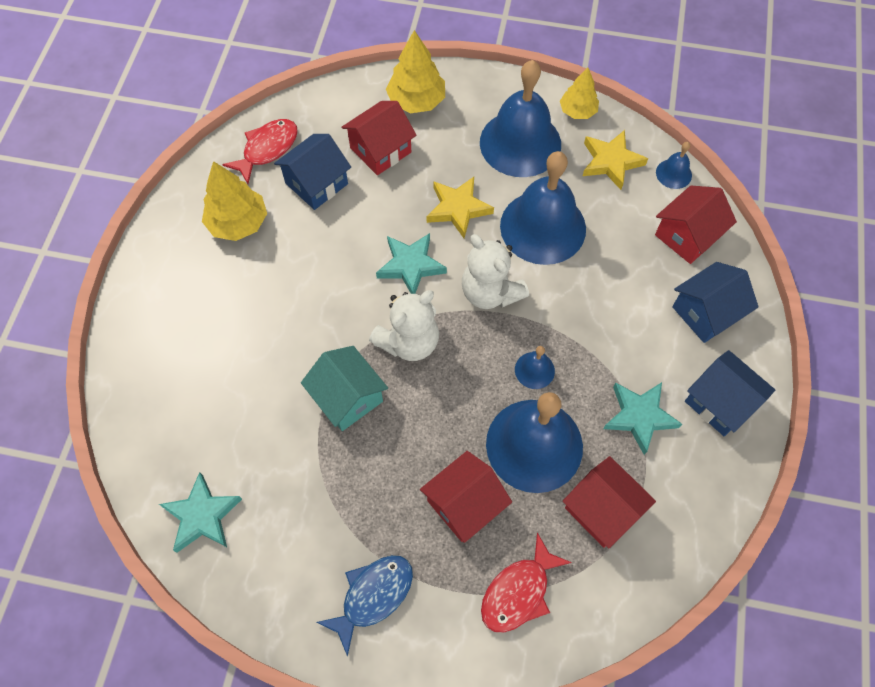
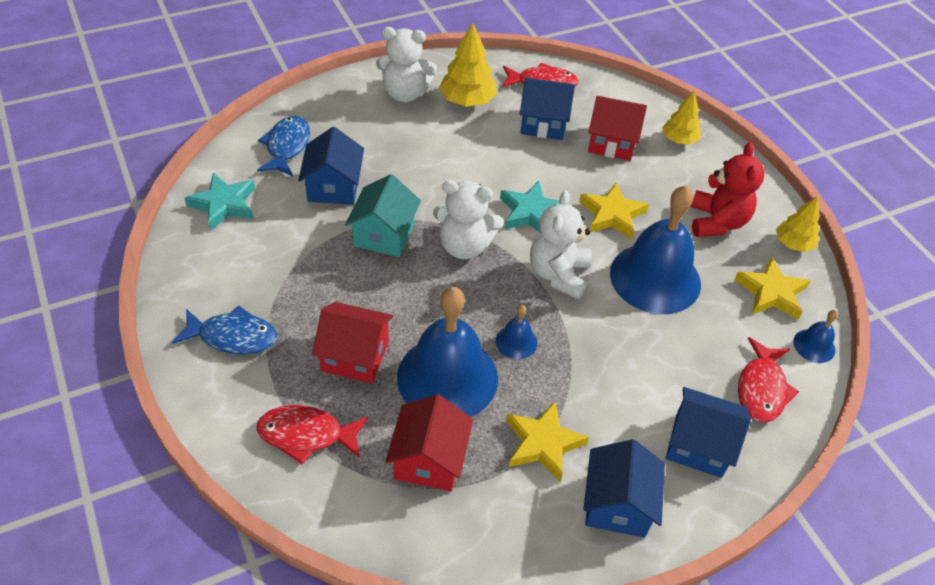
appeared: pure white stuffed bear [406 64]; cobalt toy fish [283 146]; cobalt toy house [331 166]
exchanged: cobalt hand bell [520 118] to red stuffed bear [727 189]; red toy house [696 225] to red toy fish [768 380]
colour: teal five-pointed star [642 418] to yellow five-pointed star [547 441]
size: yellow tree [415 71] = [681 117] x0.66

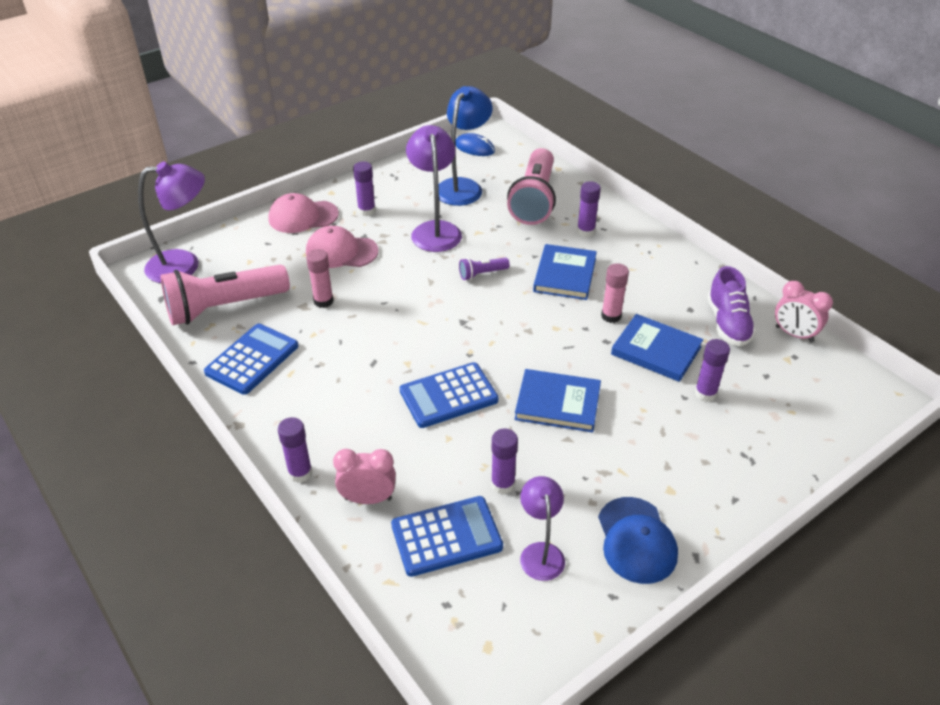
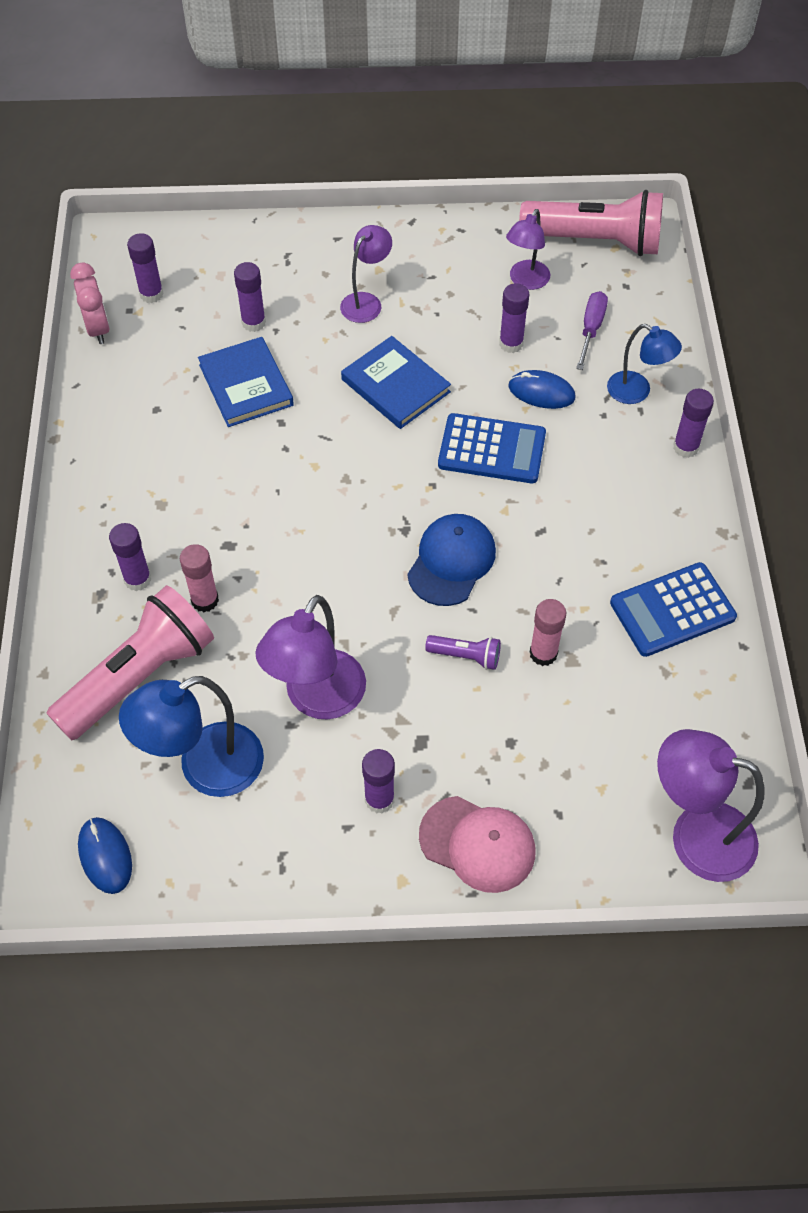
missing: rose-pink cap [342 247]; cobalt hardcover [565 272]; royal purple shoe [731 306]
appeared: royal purple desk lamp [366 274]; royal purple stick of glue [145 268]; cobalt mouse [541 389]
relocated: royal purple pocket torch [484 268] to [463 652]; rose-pink stick of glue [615 293] to [199 578]; rose-pink pocket torch [225 295] to [591 223]; cobalt cap [638 540] to [451 560]
exchanged: rose-pink bedside clock [364 476] to cobalt desk lamp [644 364]; cobalt pocket calculator [447 536] to royal purple flat screwdriver [592 330]

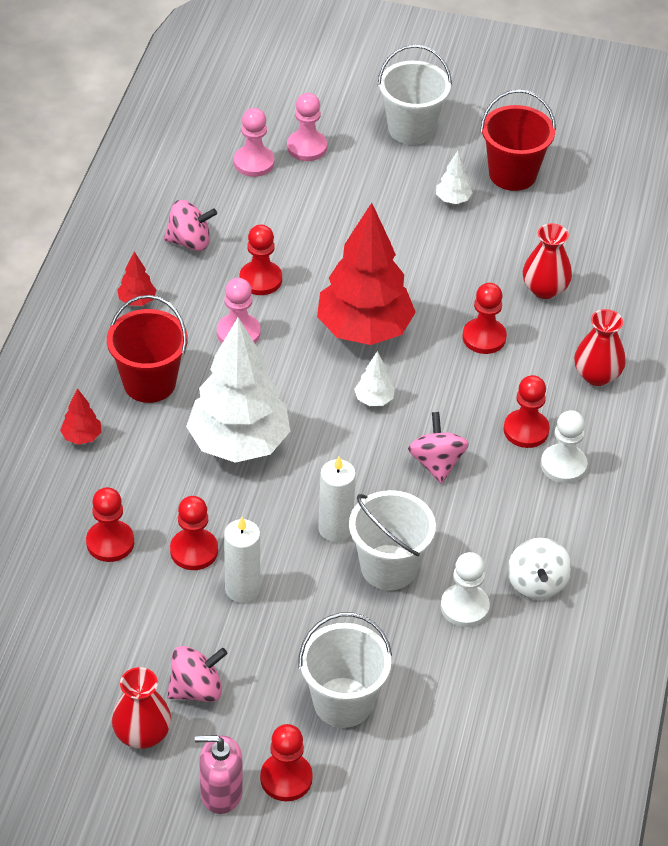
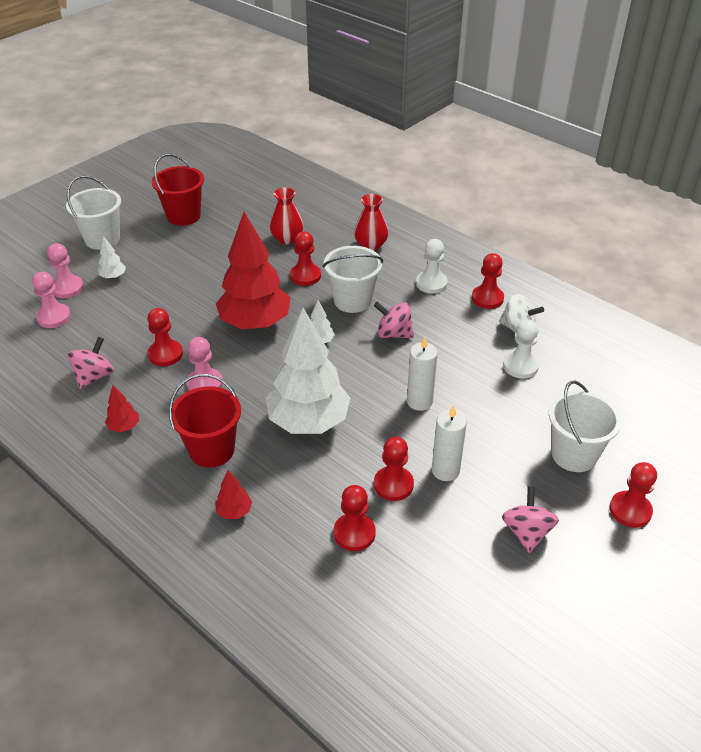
missing: red vase [141 708]; rose-pink pump bottle [219 774]
relocated: pure white tree [454 177] to [112 257]; red game pawn [527 411] to [488 281]; pure white bucket [392 540] to [353 279]

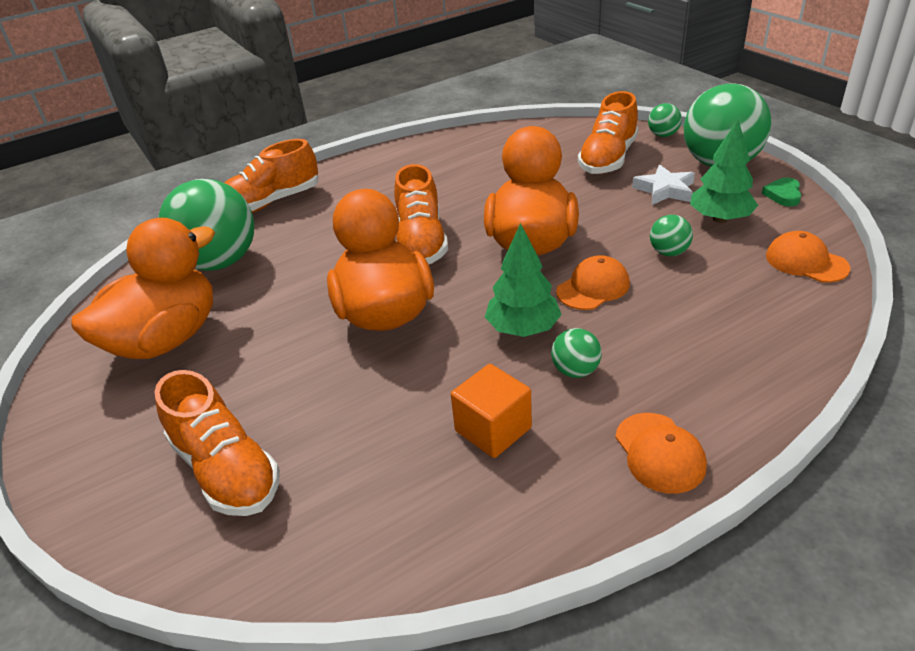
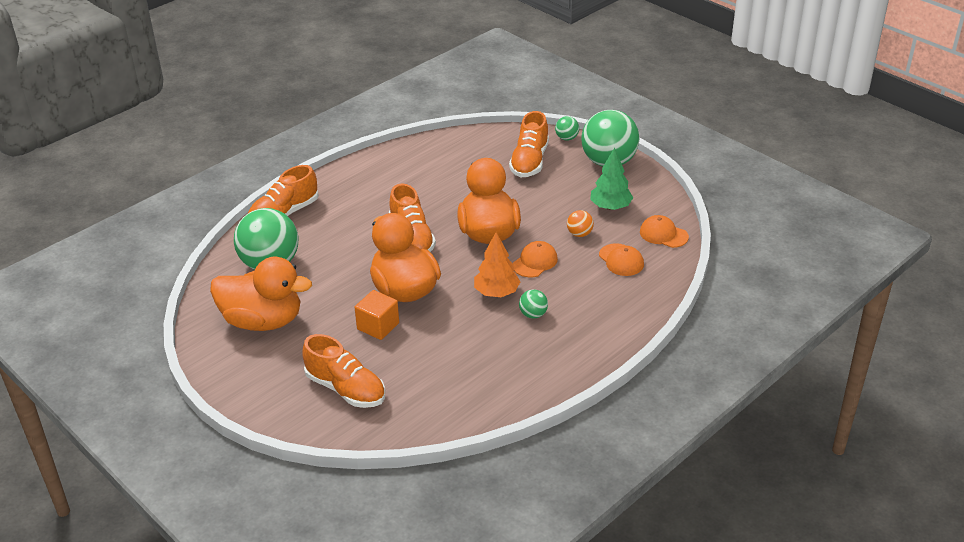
missing: pure white five-pointed star [663 184]; emerald heart shape [781 192]
relocated: orange cube [491 411] to [377 315]; orange cap [661 453] to [621 259]
colour: emerald sphere [671 235] to orange sphere [580 223]; emerald tree [523 280] to orange tree [497 264]
spun: orange toy duck [143 288] = [261 294] 75 degrees clockwise

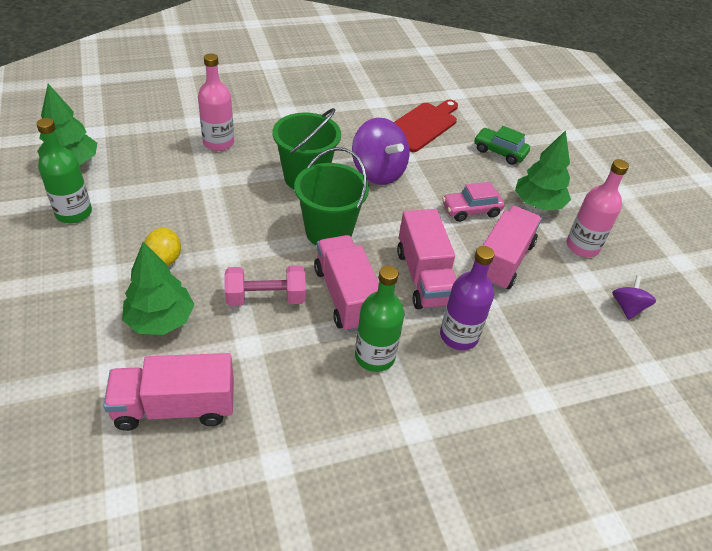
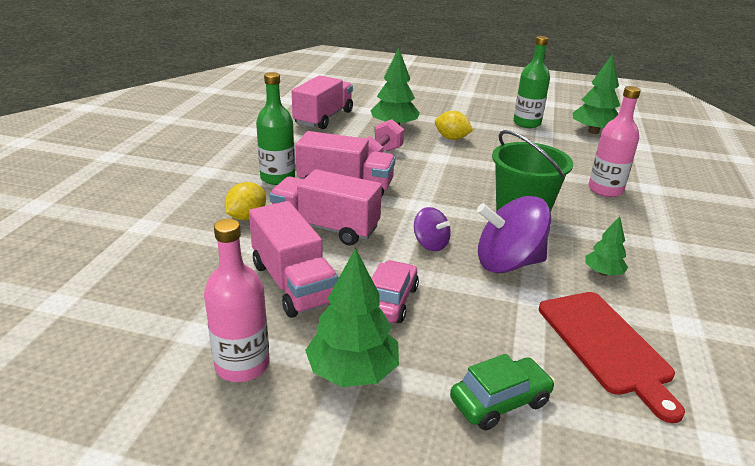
missing: emerald bucket [331 196]
appeared: emerald tree [606 246]
relocated: royal purple toy top [634 297] to [432 229]
exchanged: royal purple bottle [467 298] to yellow lemon [245 201]

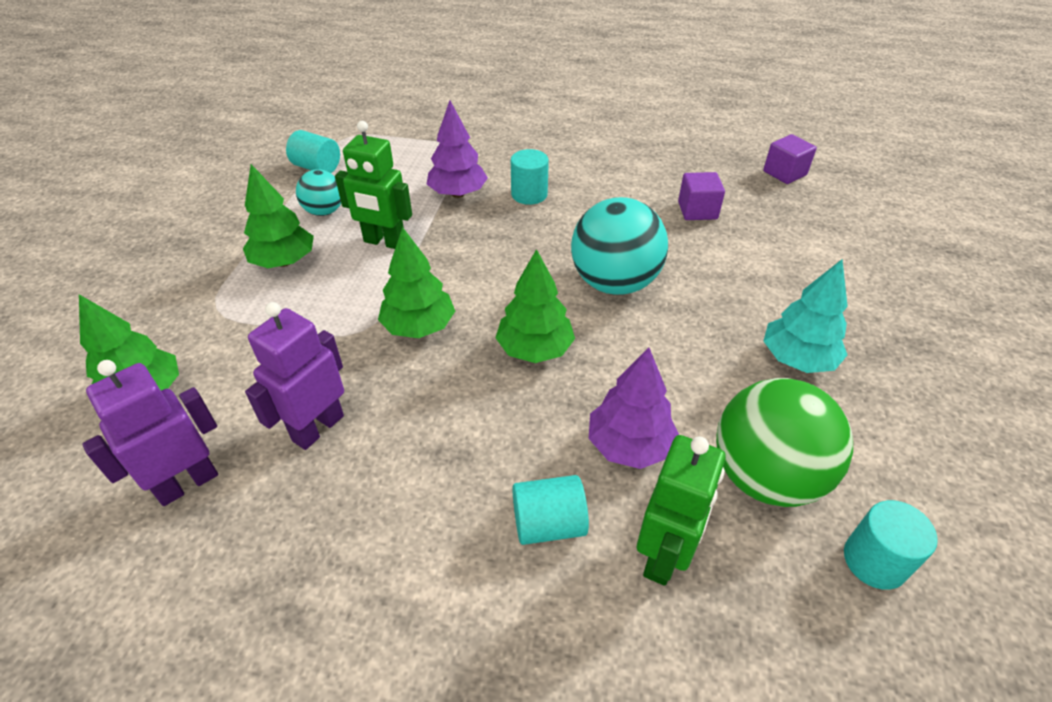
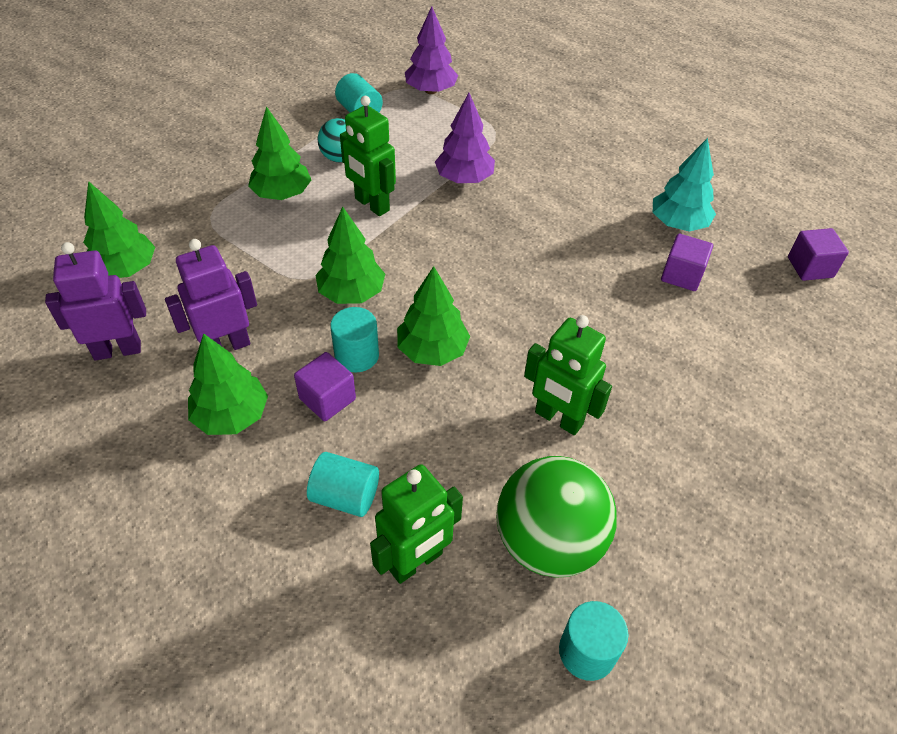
missing: teal sphere [619 246]
appeared: emerald toy robot [568 375]; emerald tree [228 384]; royal purple cube [325 386]
relocated: teal cylinder [530 177] to [354 339]; teal tree [805 316] to [684 185]; royal purple tree [634 408] to [431 50]

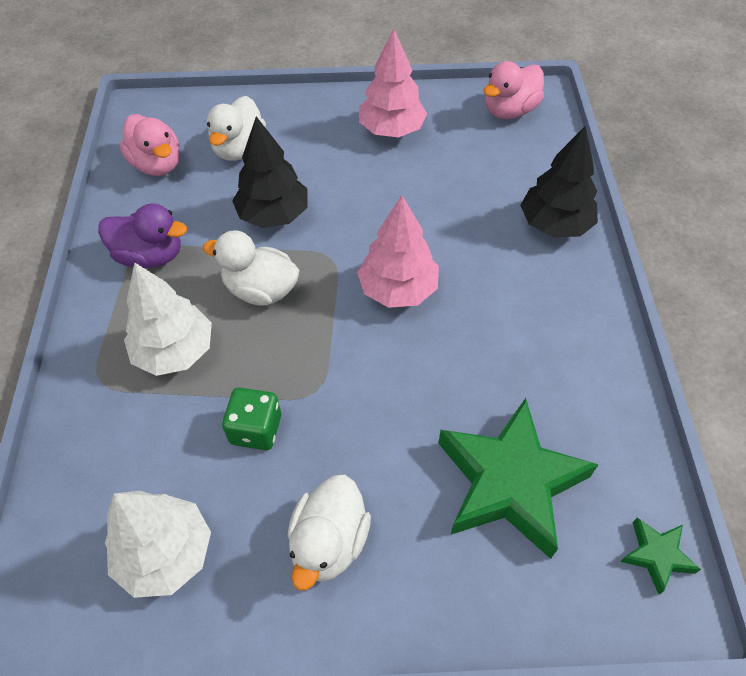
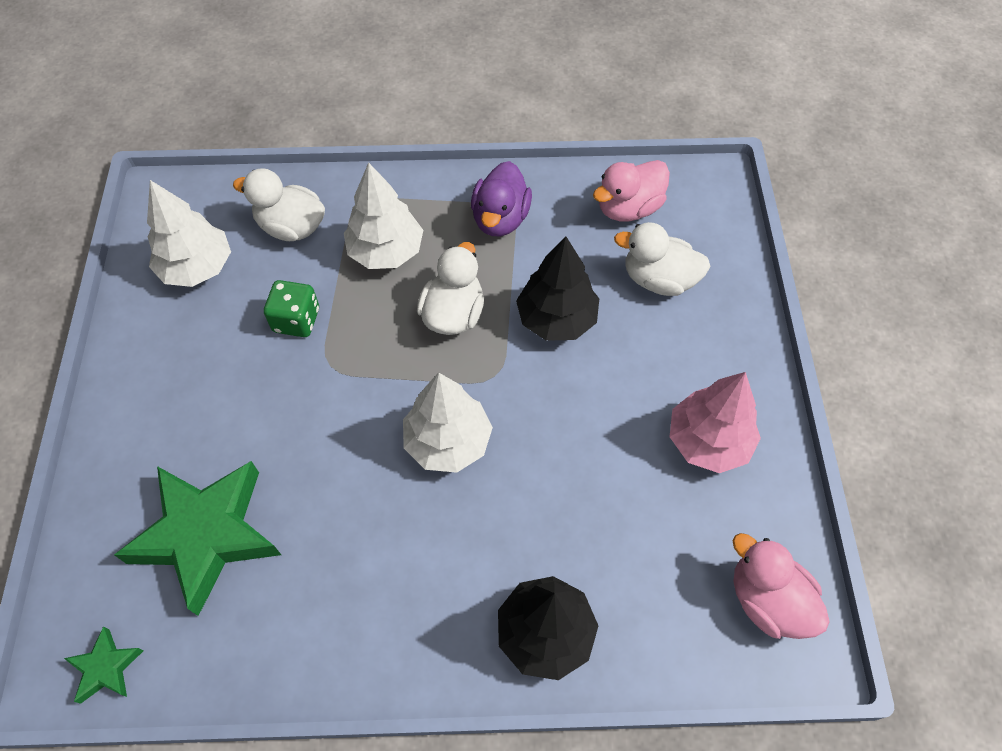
relocated: pure white toy duck [329 532] to [279 204]
colour: rose-pink tree [398 251] to pure white tree [448 423]

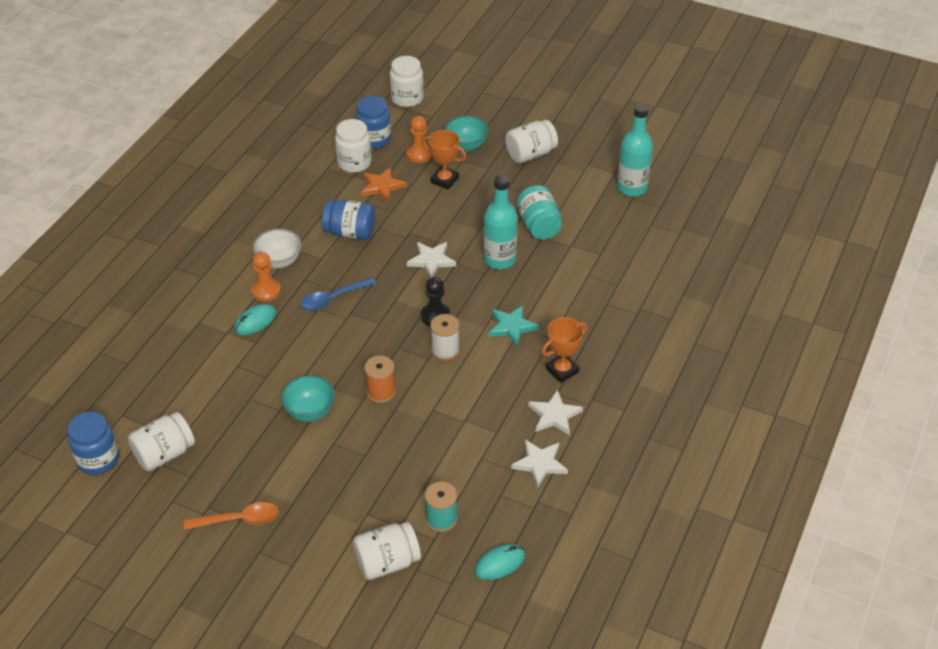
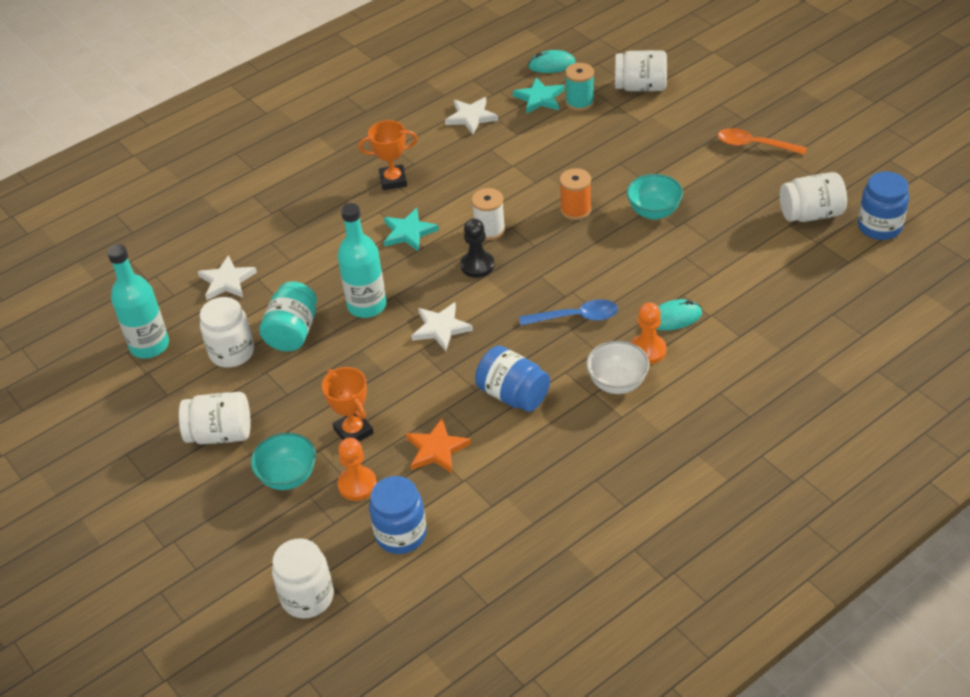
appeared: teal five-pointed star [539 95]
relocated: pure white jar [353 146] to [227 332]; pure white five-pointed star [555 412] to [227 277]

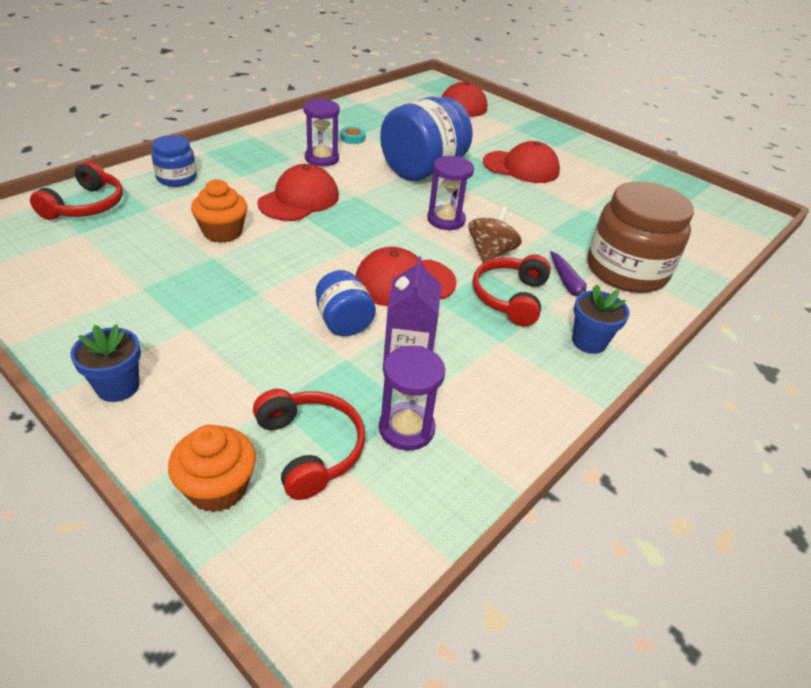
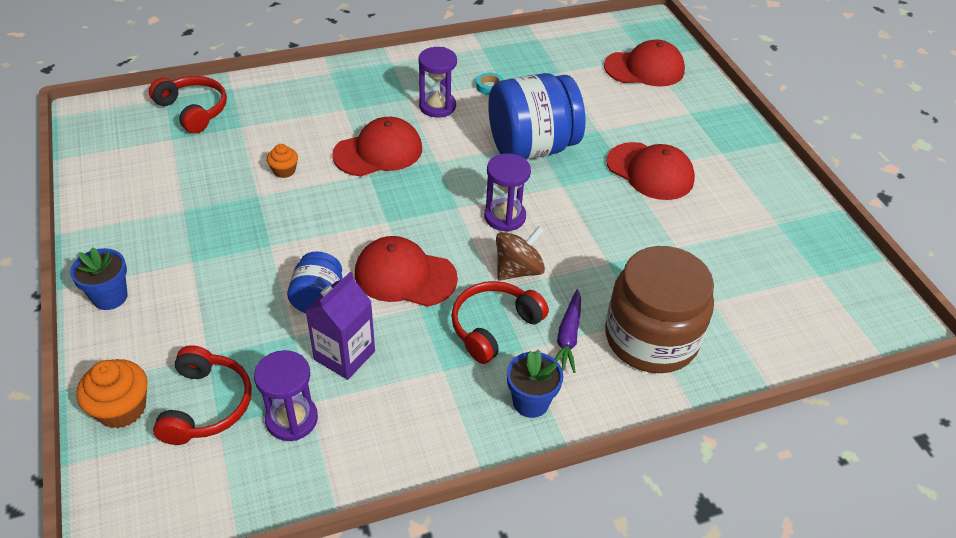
missing: cobalt jar [174 161]
spun: red over-ear headphones [76 190] = [188 105] 90 degrees counterclockwise
size: orange muffin [219 211] = [282 161] x0.59

